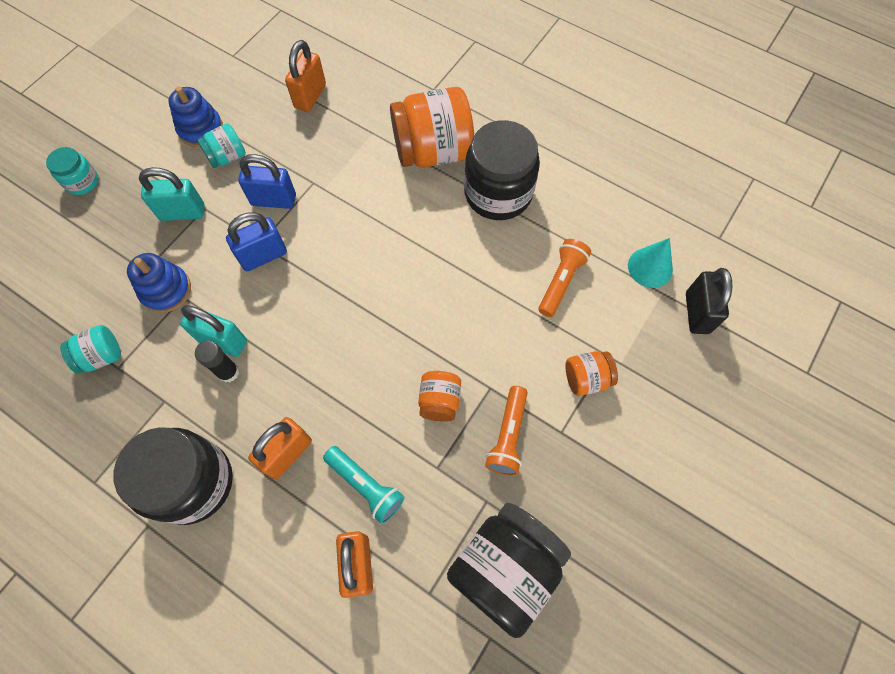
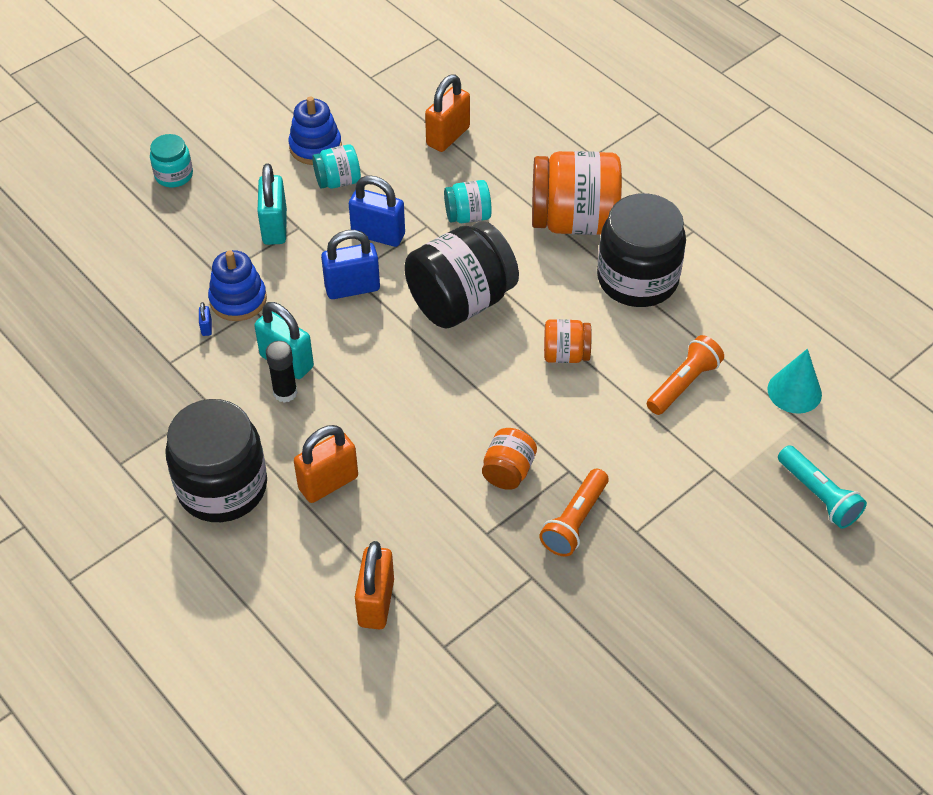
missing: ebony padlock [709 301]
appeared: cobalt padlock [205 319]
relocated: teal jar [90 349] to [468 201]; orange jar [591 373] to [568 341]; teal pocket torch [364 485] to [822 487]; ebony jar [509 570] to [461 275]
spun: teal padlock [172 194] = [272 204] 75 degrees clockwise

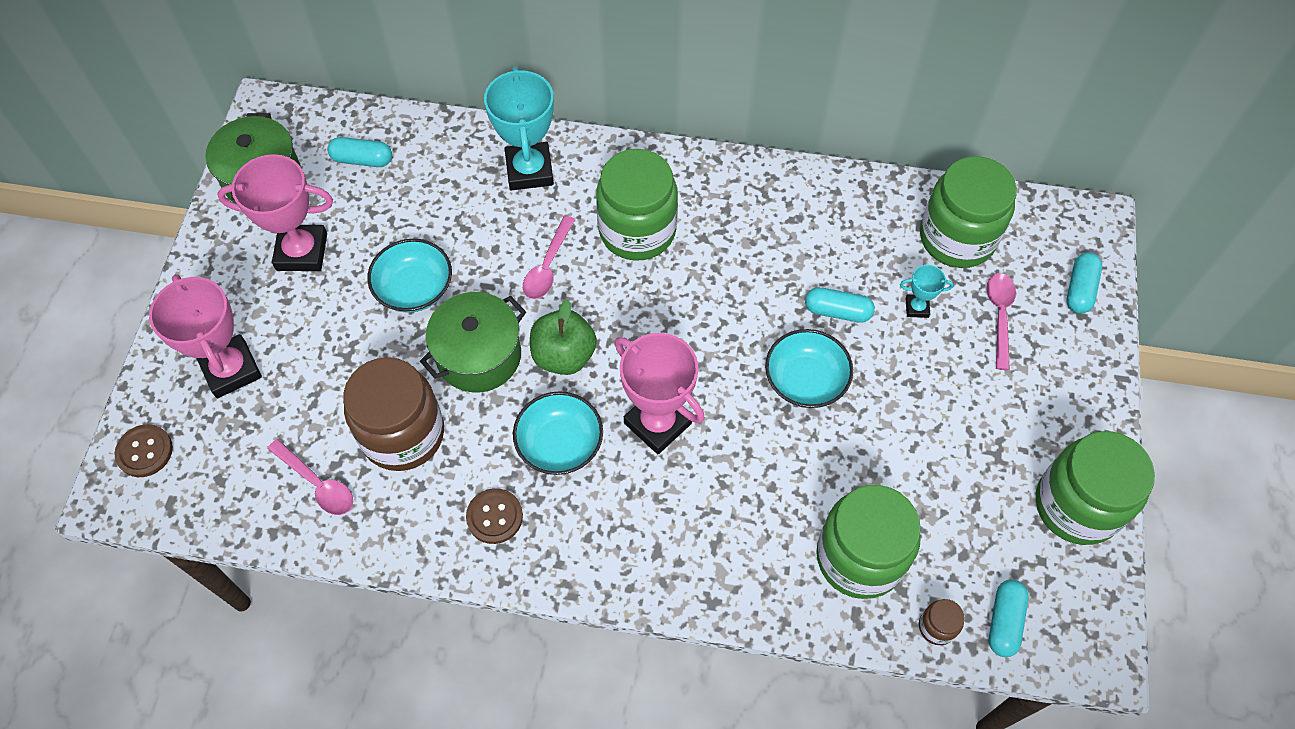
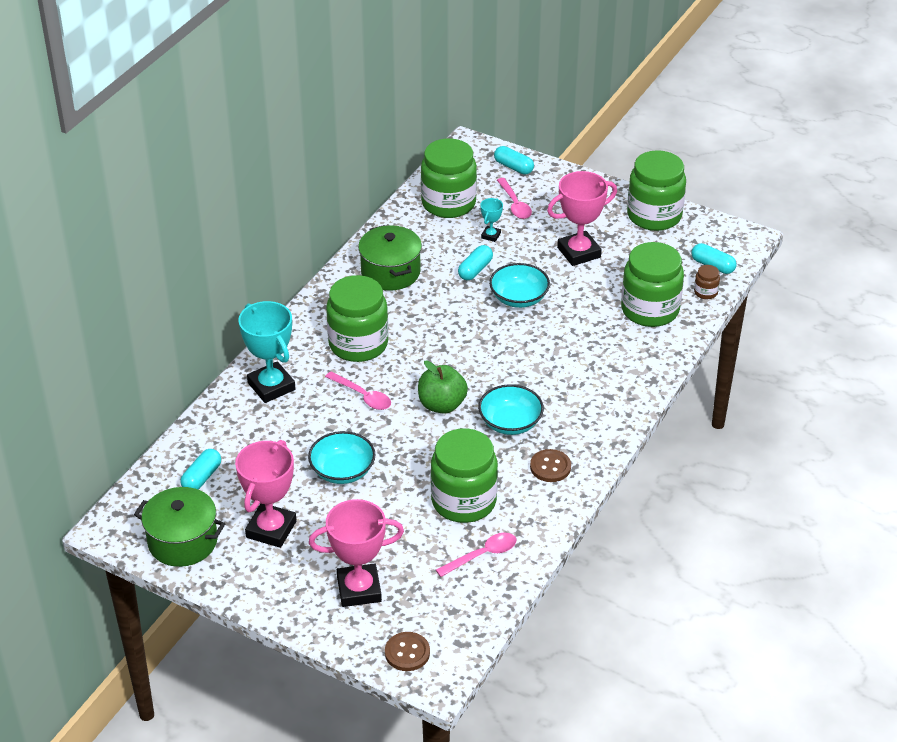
relocated: emerald stockpot [473 342] to [390 258]; rose-pink prize cup [659 393] to [582 218]
colour: brown jar [393 414] to emerald jar [464 475]
spun: teal prize cup [519 129] = [266 352] 45 degrees clockwise; rose-pink teaspoon [1001 321] = [514 198] 135 degrees counterclockwise

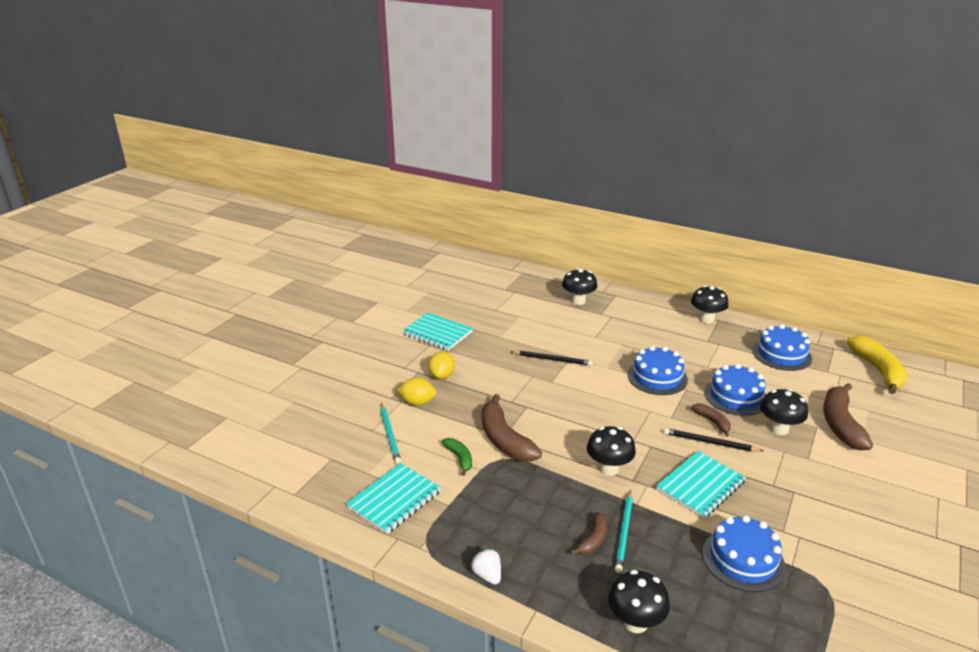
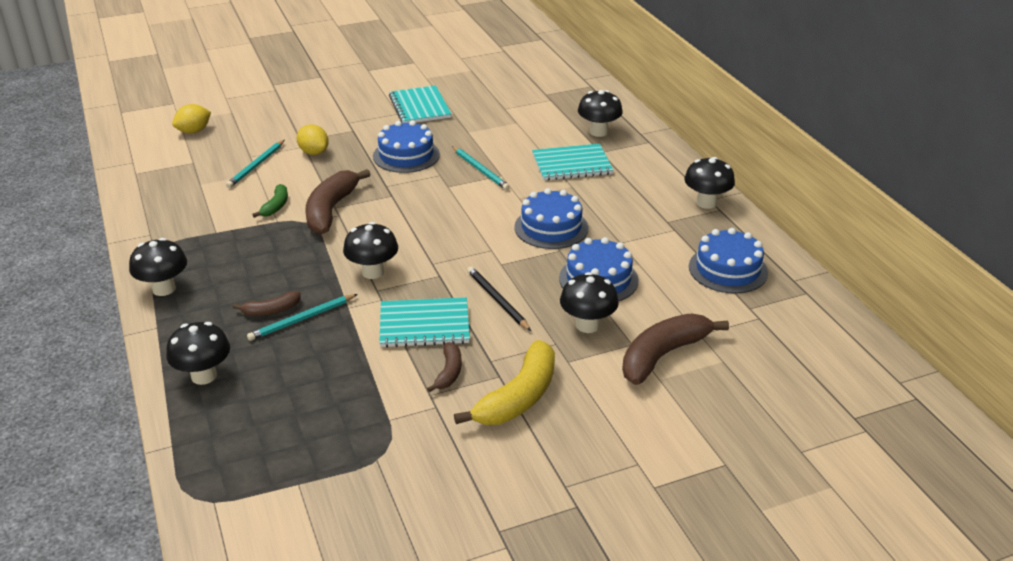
relocated: yellow banana fruit [877 365] to [504 382]; yellow lemon [441 365] to [191 118]; brown banana fruit [710 420] to [444 367]; teal notebook [393 498] to [572 162]; cobalt layer cake [743 553] to [406 146]
exchanged: pure white toy strawberry [486 566] to ebony mushroom [158 267]
colour: ebony wooden pencil [551 358] to teal wooden pencil [481 168]

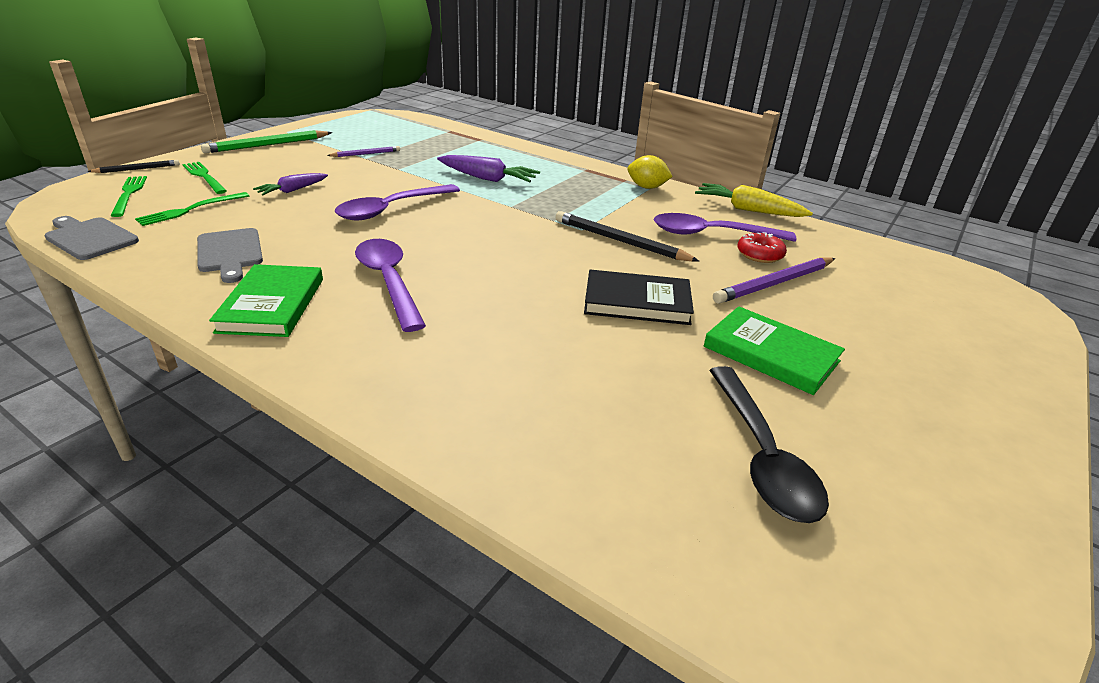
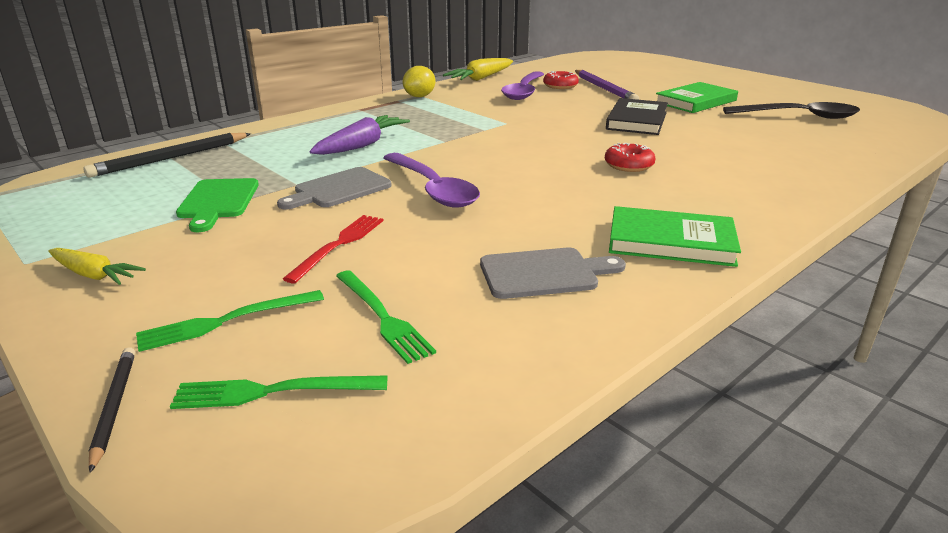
missing: royal purple teaspoon [390 285]
appeared: red glazed donut [630 157]
relocated: ebony wooden pencil [627 236] to [167 155]; grey chopping board [91 238] to [334 188]
exchanged: emerald wooden pencil [266 141] to yellow root vegetable [97 266]; royal purple wooden pencil [363 151] to emerald chopping board [217 205]; royal purple root vegetable [290 184] to red table fork [333 249]

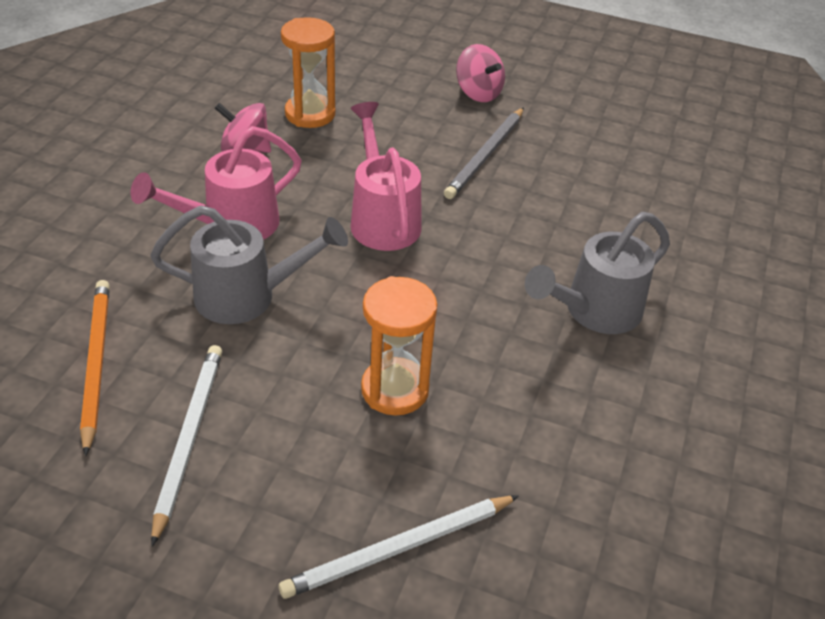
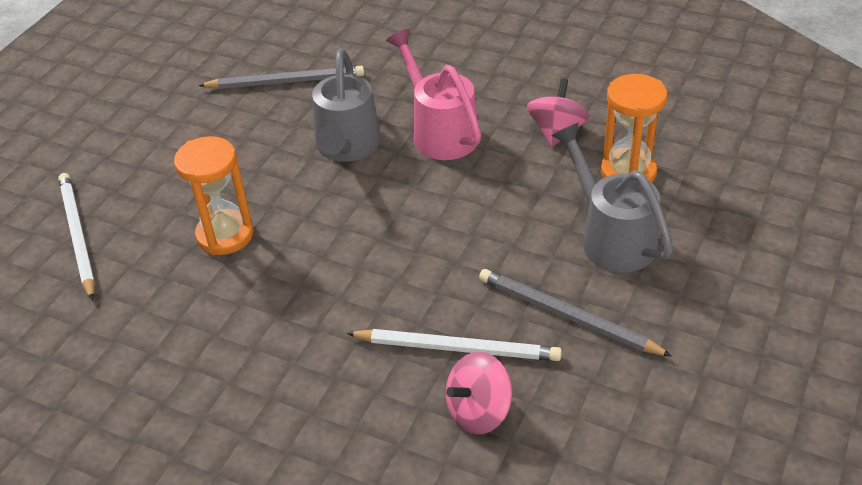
missing: rose-pink watering can [386 176]
relocated: rose-pink toy top [480 73] to [479 393]; grey watering can [597 273] to [612 197]; pure white wooden pencil [186 446] to [454 345]
colour: orange wooden pencil [95 368] to grey wooden pencil [281 77]

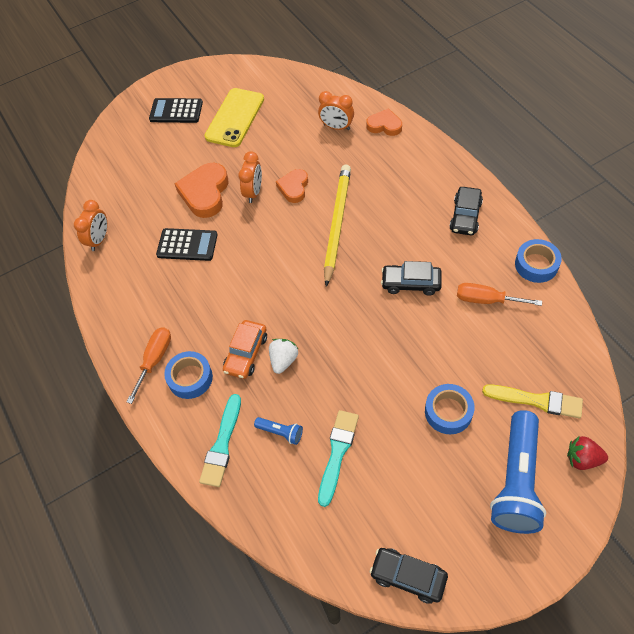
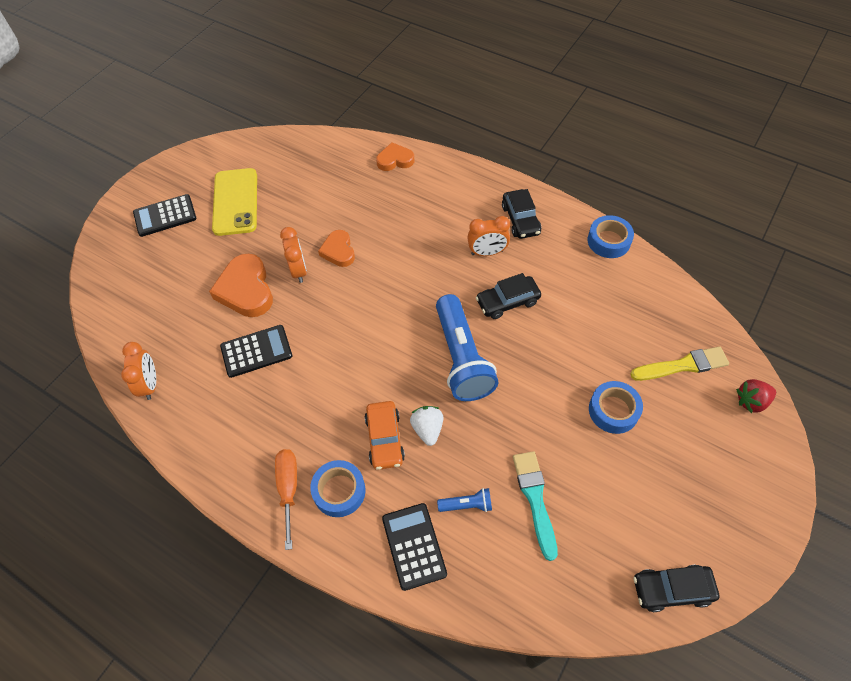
missing: yellow wooden pencil [337 226]; orange flat screwdriver [499 294]
relocated: orange bedside clock [336 110] to [488 236]; cobalt pocket torch [518 472] to [467 347]
exchanged: teal paintbrush [220 440] to ebony pocket calculator [414 547]

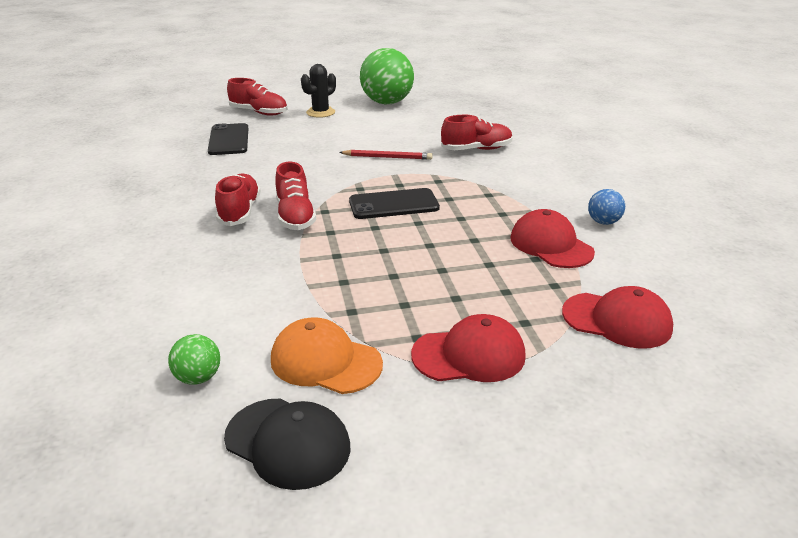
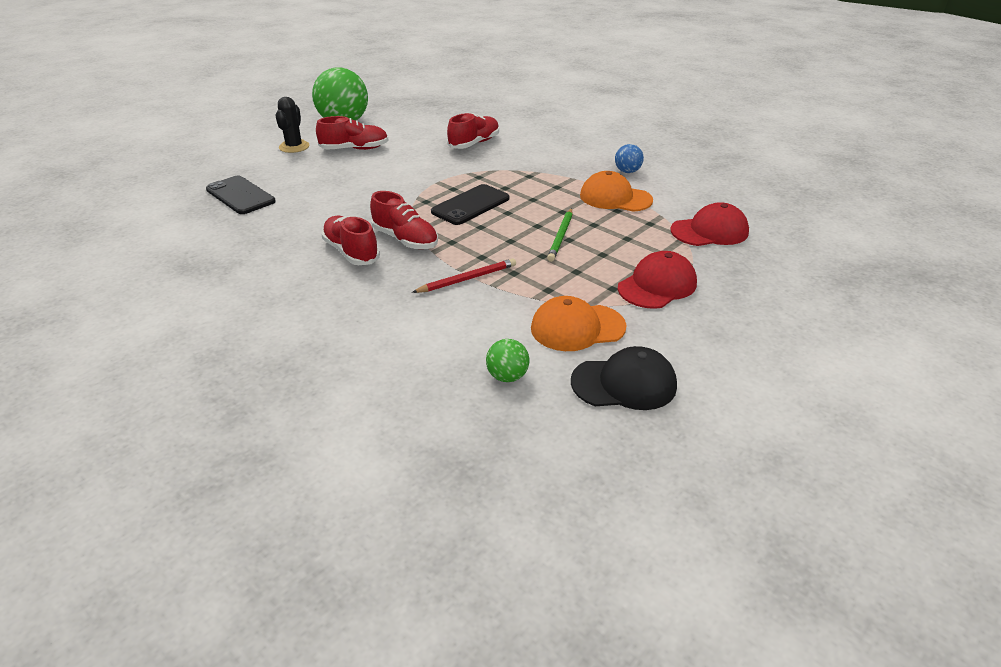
appeared: emerald wooden pencil [559 235]
relocated: red shoe [257 97] to [352 133]; red wooden pencil [386 155] to [464 275]
colour: red cap [553 238] to orange cap [616 191]

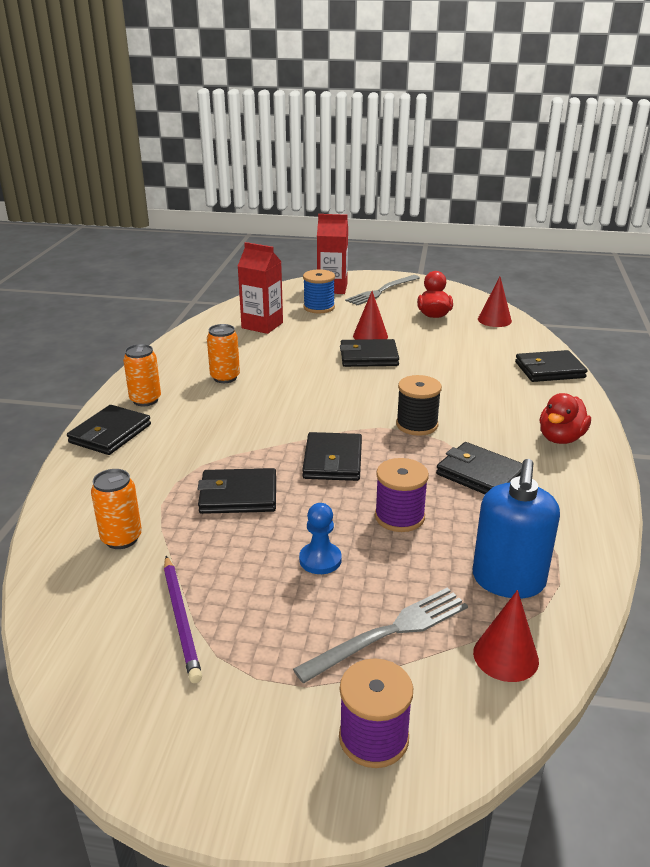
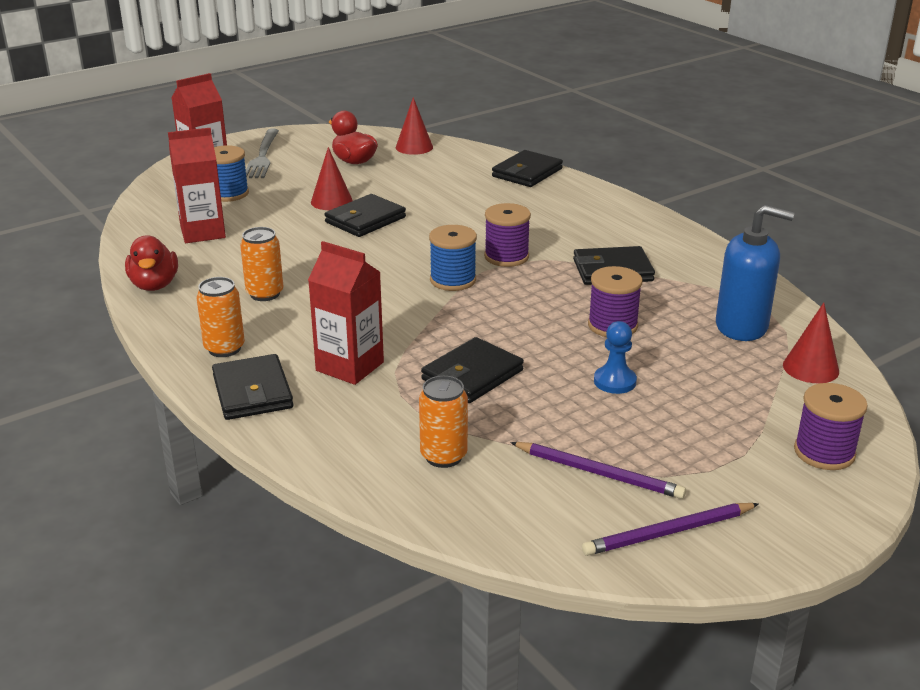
missing: ebony card wallet [332 456]; grey table fork [380 635]
appeared: cobalt reel of thread [453 258]; red milk carton [346 313]; royal purple wooden pencil [670 529]
relocated: red toy duck [565 418] to [151 263]
colour: ebony reel of thread [419 405] to royal purple reel of thread [507 235]
spun: cobalt pump bottle [516 528] = [755 273] 45 degrees counterclockwise

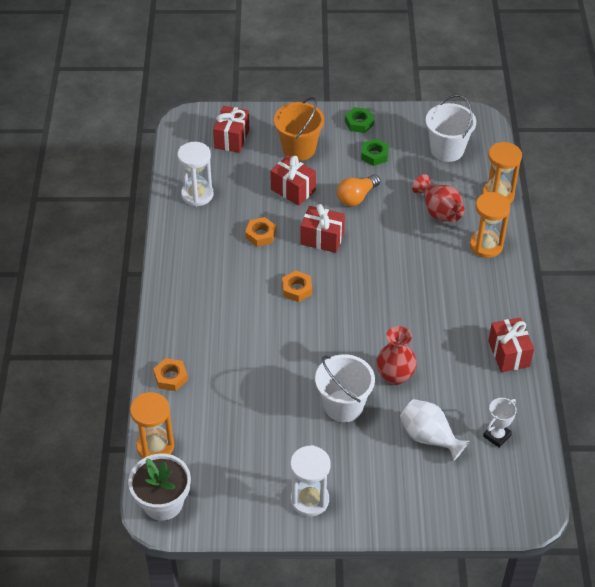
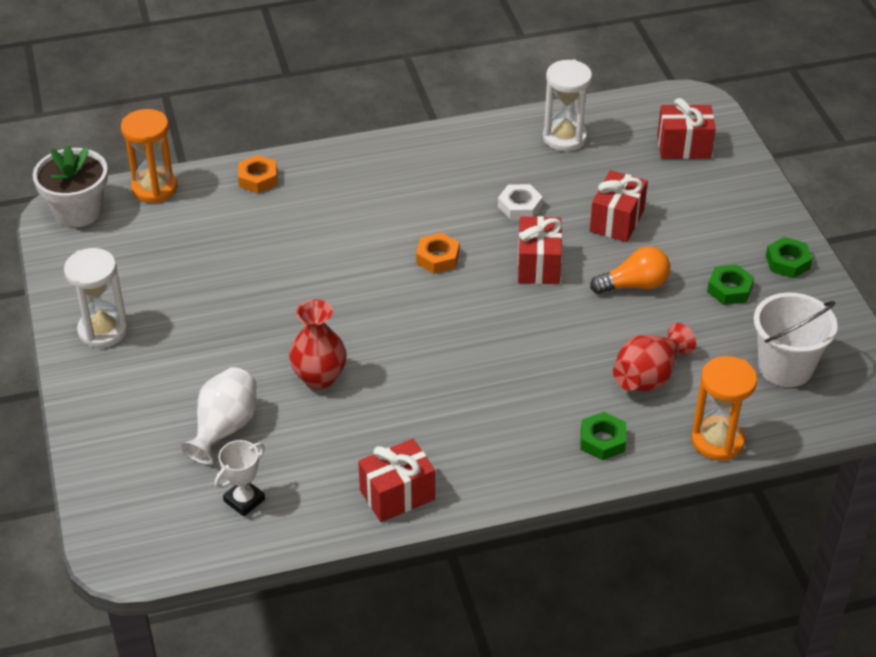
missing: orange bucket [299 129]; pure white bucket [345 388]
exchanged: orange sand timer [490 225] to emerald hex nut [603 436]
colour: orange hex nut [260 232] to pure white hex nut [520 202]
spun: orange light bulb [358 190] = [630 270] 135 degrees clockwise; pure white prize cup [500 423] = [240 478] 75 degrees counterclockwise

